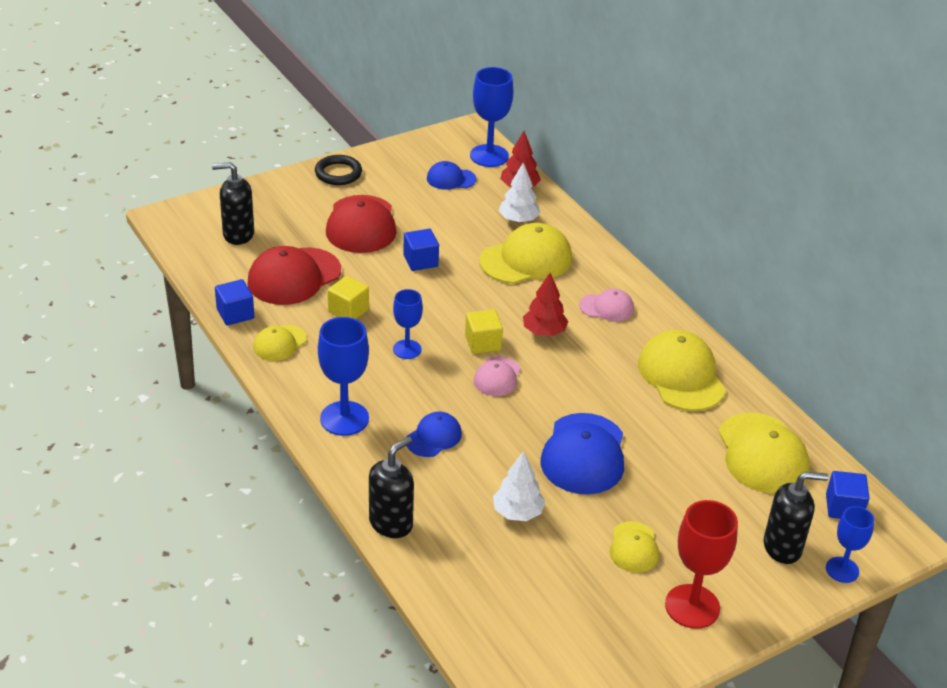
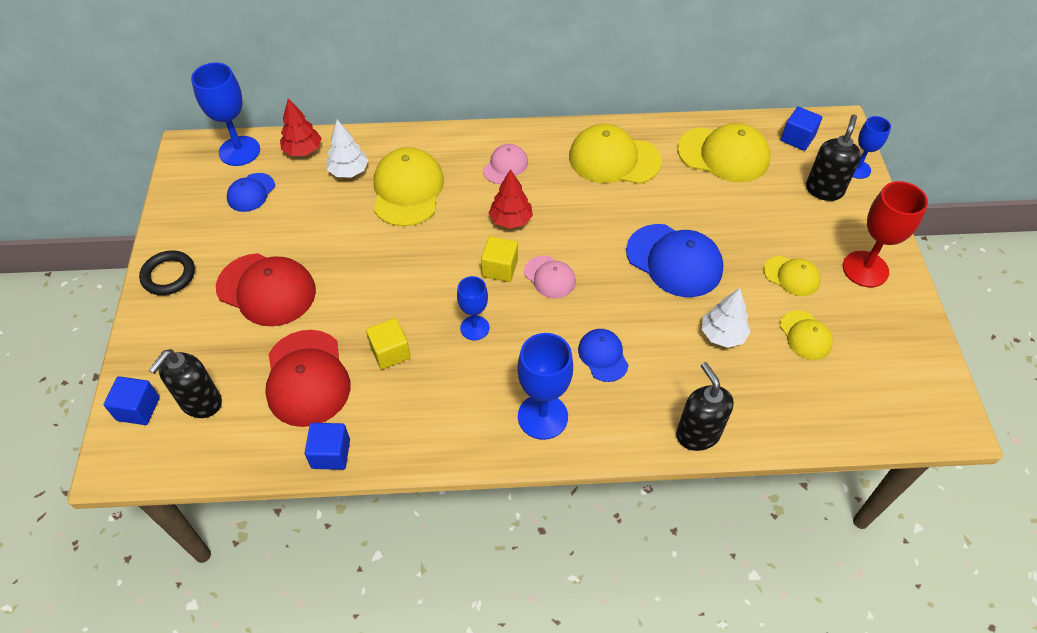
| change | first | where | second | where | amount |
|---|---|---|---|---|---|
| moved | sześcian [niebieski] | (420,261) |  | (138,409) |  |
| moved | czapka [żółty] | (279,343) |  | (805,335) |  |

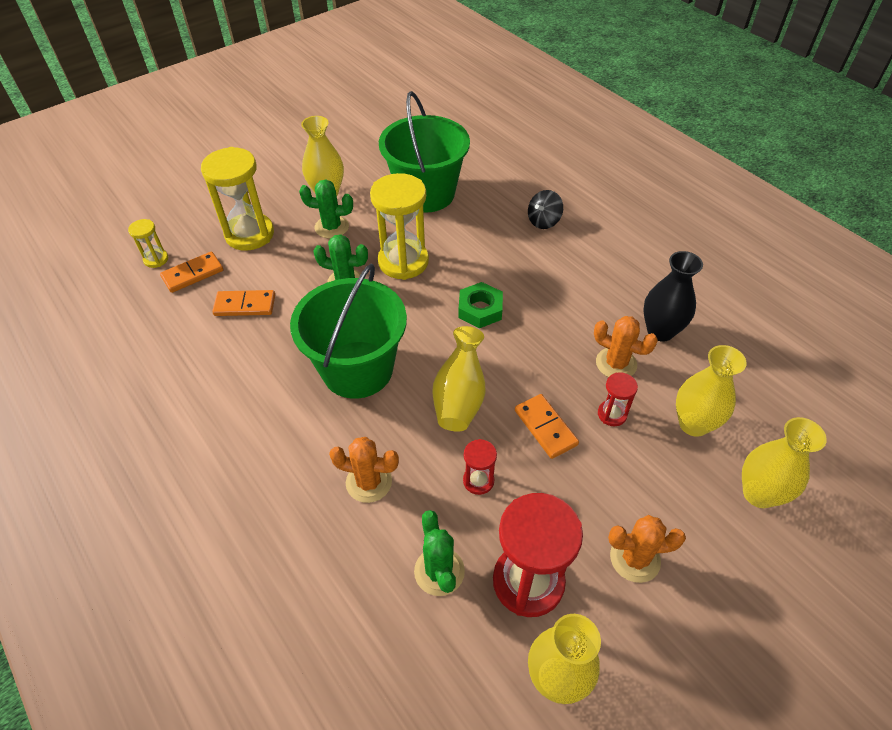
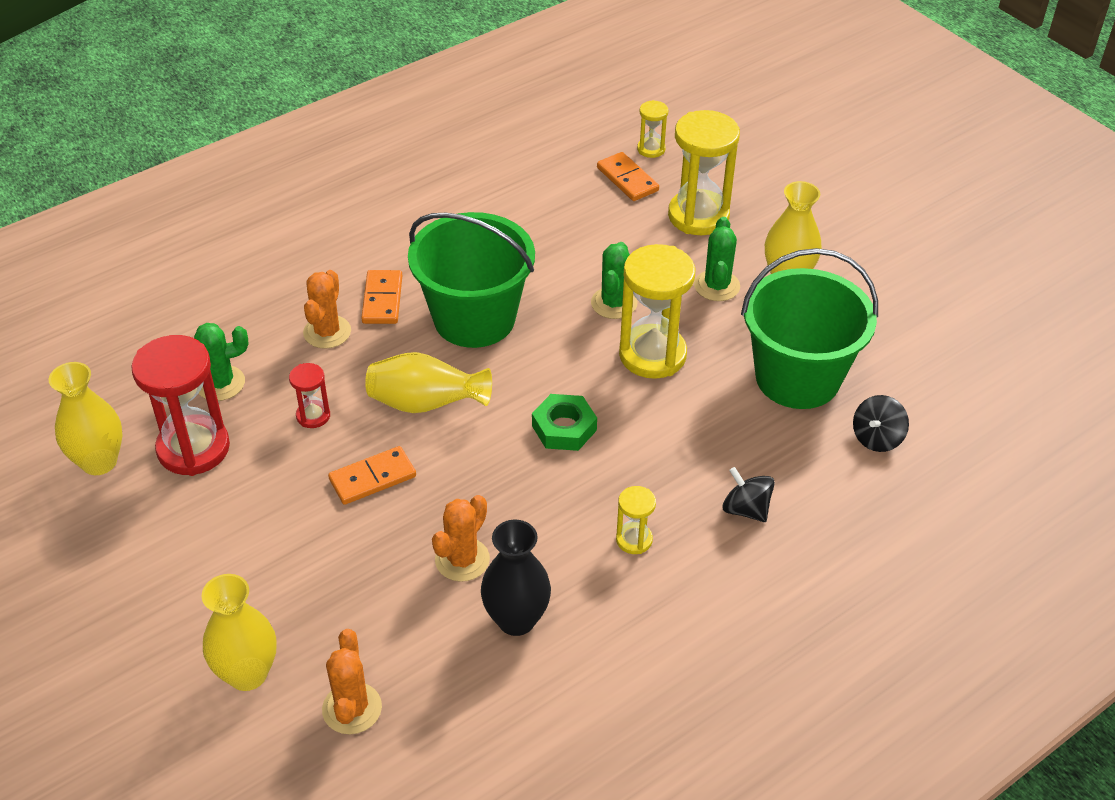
| change | first | where | second | where | amount |
|---|---|---|---|---|---|
| moved | kaktus [pomarańczowy] | (635,558) |  | (352,708) |  |
| moved | kostka domina [pomarańczowy] | (245,305) |  | (382,300) |  |
| added |  |  | klepsydra [żółty] | (634,540) |  |
| added |  |  | bączek [czarny] | (877,438) |  |
| removed | klepsydra [czerwony] | (612,414) |  |  |  |
| removed | wazon [żółty] | (693,424) |  |  |  |

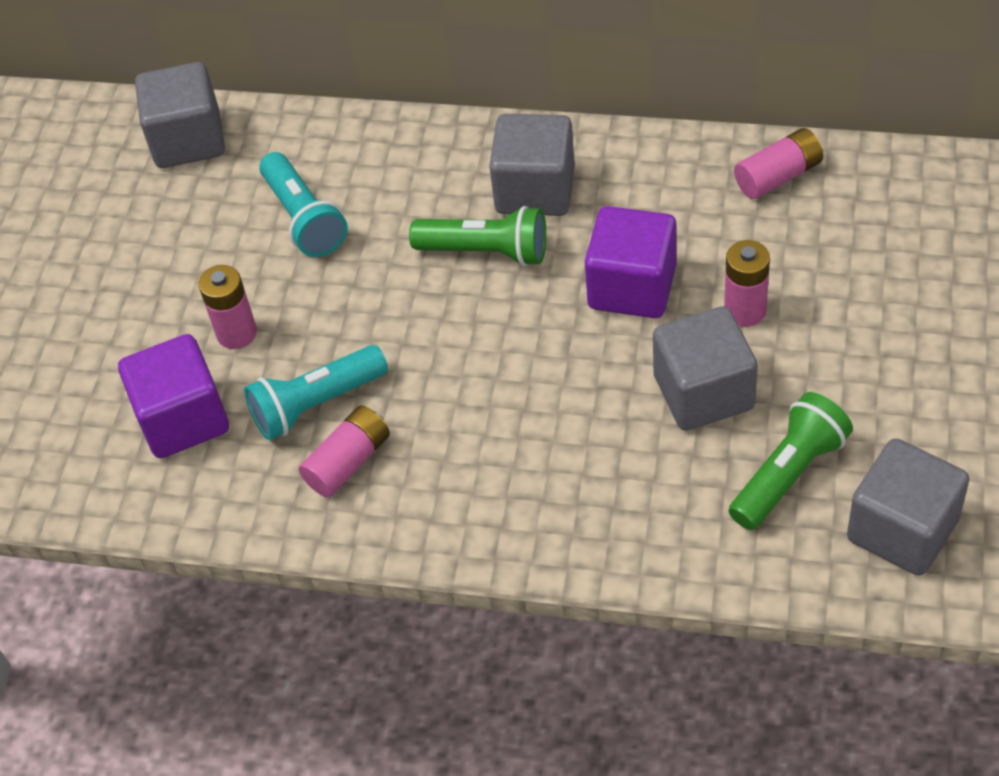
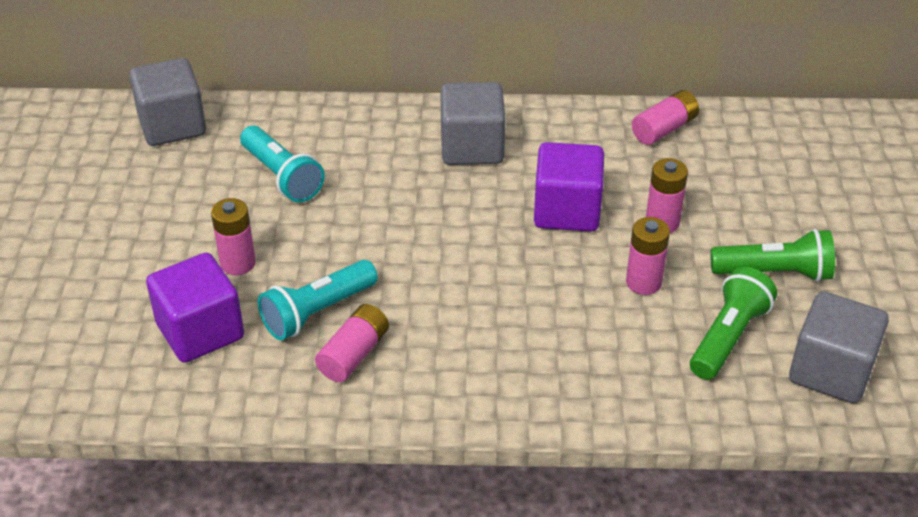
| change | first | where | second | where | amount |
|---|---|---|---|---|---|
| replaced | sześcian [szary] | (703,392) | bateria [różowy] | (643,282) |  |
| moved | latarka [zielony] | (486,251) |  | (774,273) |  |

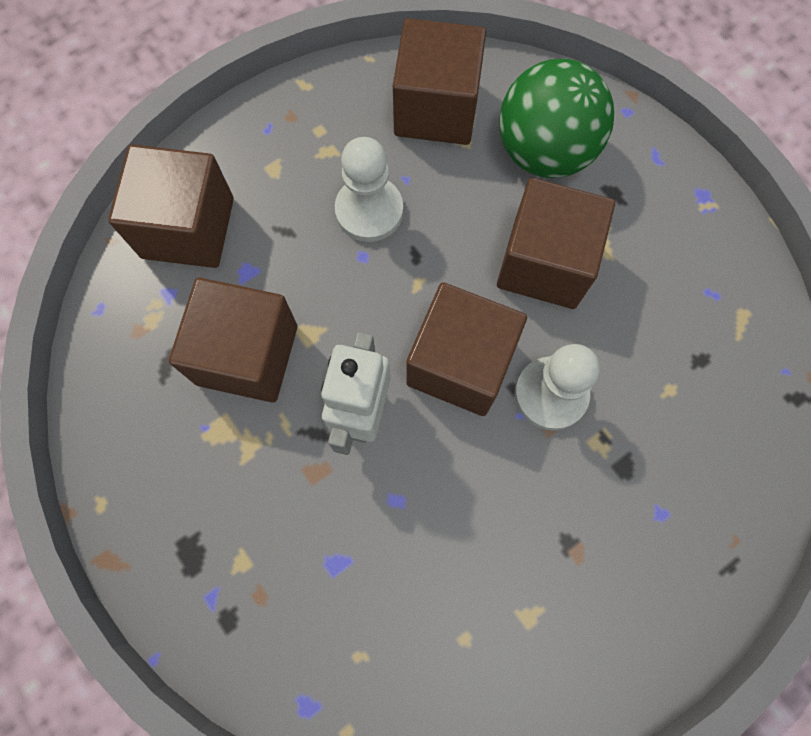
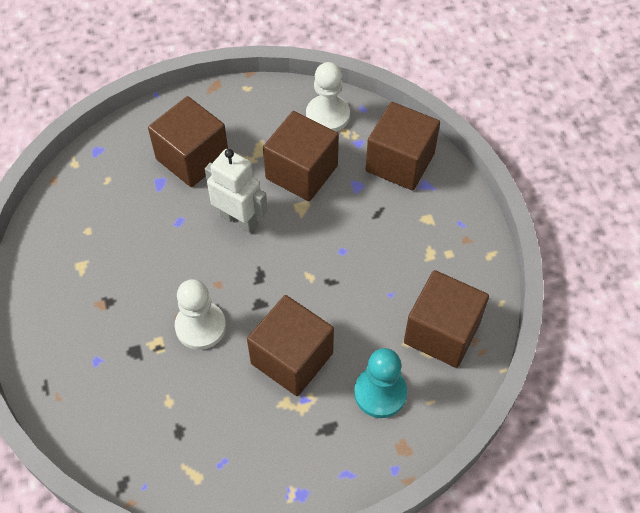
| change | first | where | second | where | amount |
|---|---|---|---|---|---|
| moved | sześcian [brązowy] | (460,363) |  | (192,158) |  |
| moved | pionek [biały] | (369,211) |  | (327,115) |  |
| replaced | piłka [zielony] | (544,151) | pionek [turkusowy] | (380,393) |  |

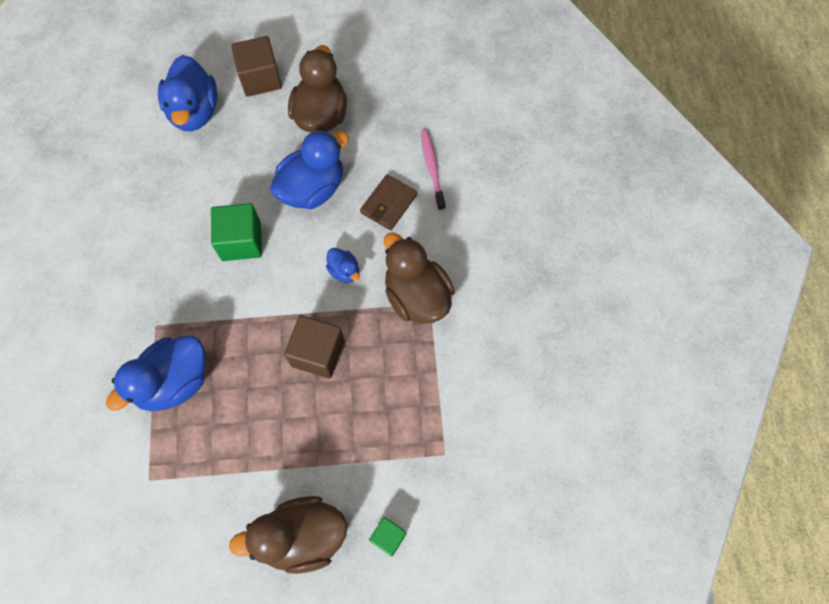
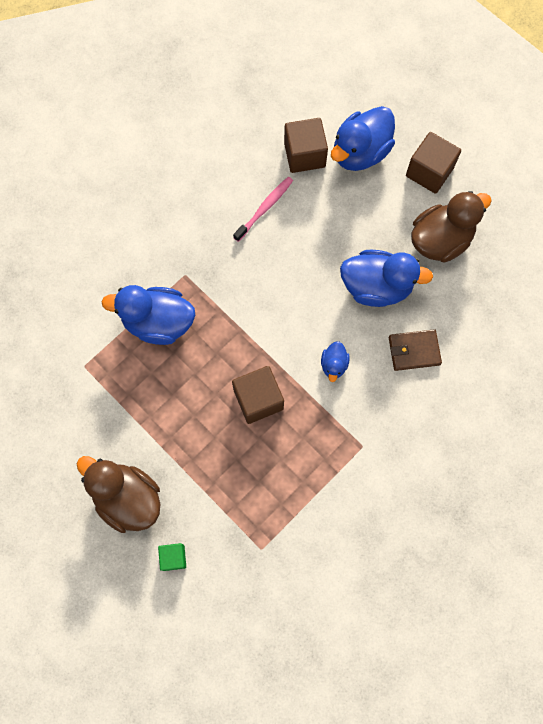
| change | first | where | second | where | amount |
|---|---|---|---|---|---|
| moved | szczoteczka do zębów [różowy] | (432,168) |  | (264,208) |  |
| added |  |  | sześcian [brązowy] | (304,155) |  |
| removed | sześcian [zielony] | (241,241) |  |  |  |
| removed | kaczka [brązowy] | (416,296) |  |  |  |

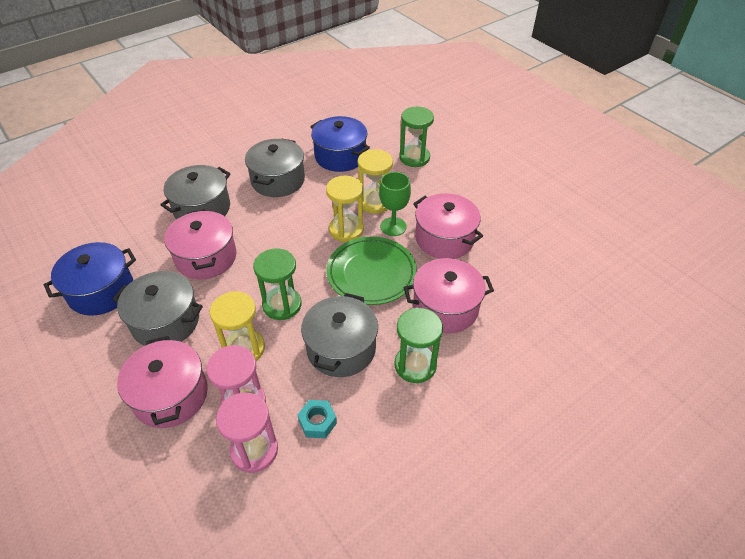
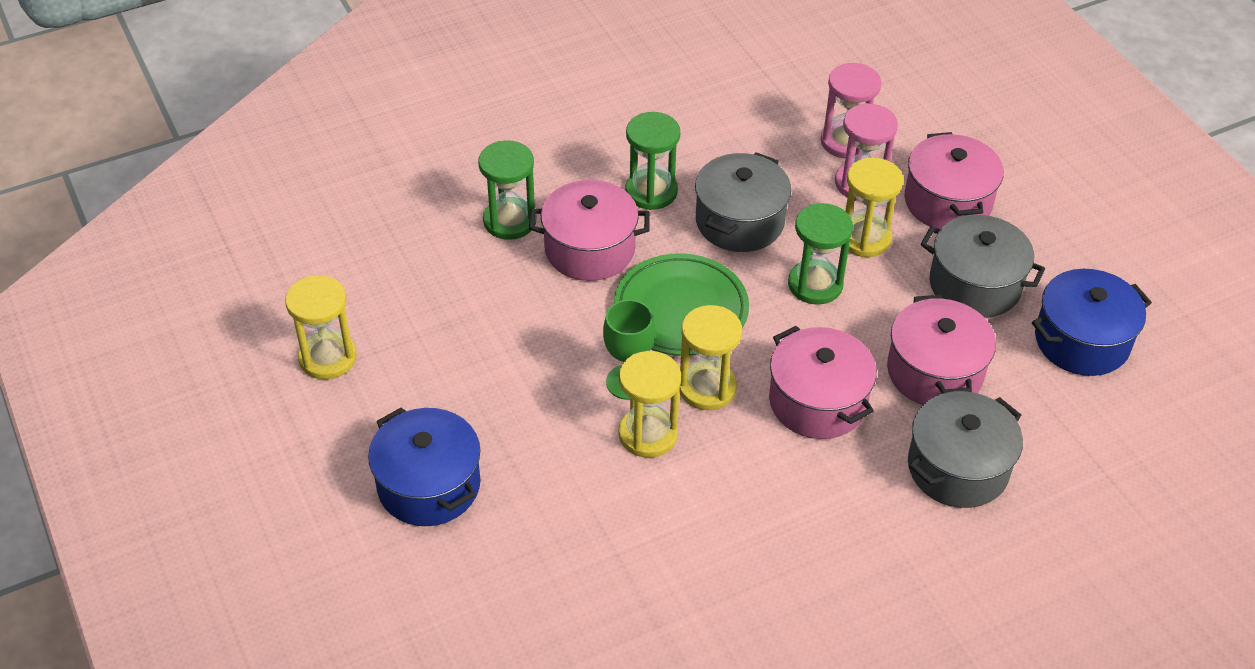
| change | first | where | second | where | amount |
|---|---|---|---|---|---|
| added |  |  | klepsydra [żółty] | (327,358) |  |
| moved | garnek [niebieski] | (340,156) |  | (429,485) |  |
| moved | klepsydra [zielony] | (414,157) |  | (509,221) |  |
| moved | garnek [różowy] | (444,239) |  | (818,401) |  |
| removed | garnek [szary] | (278,180) |  |  |  |
| removed | nakrętka [turkusowy] | (317,422) |  |  |  |

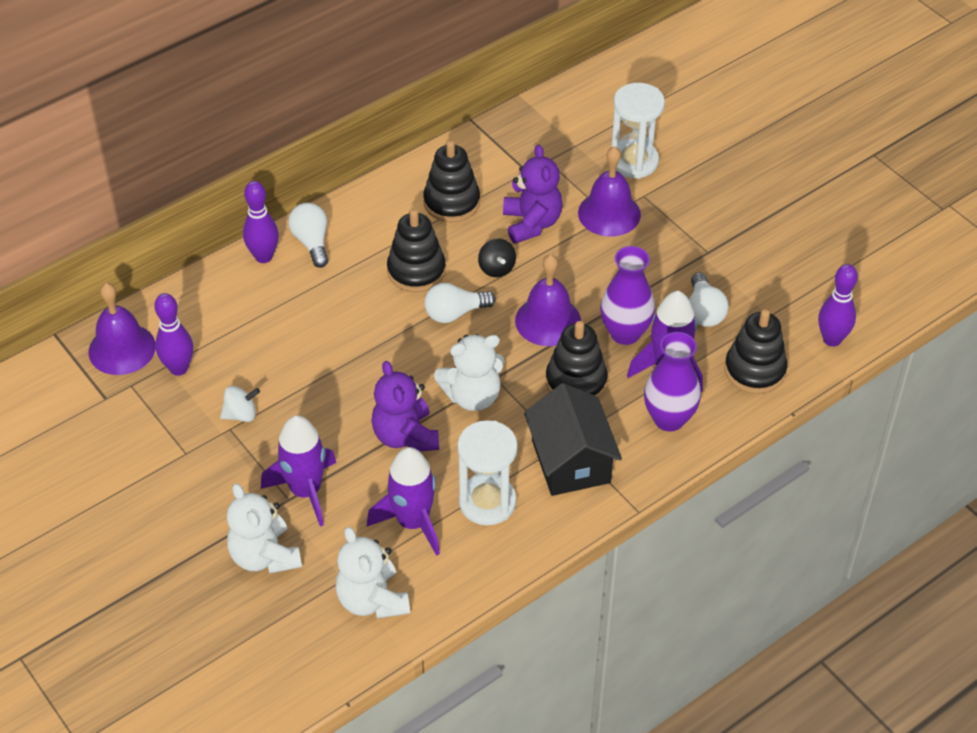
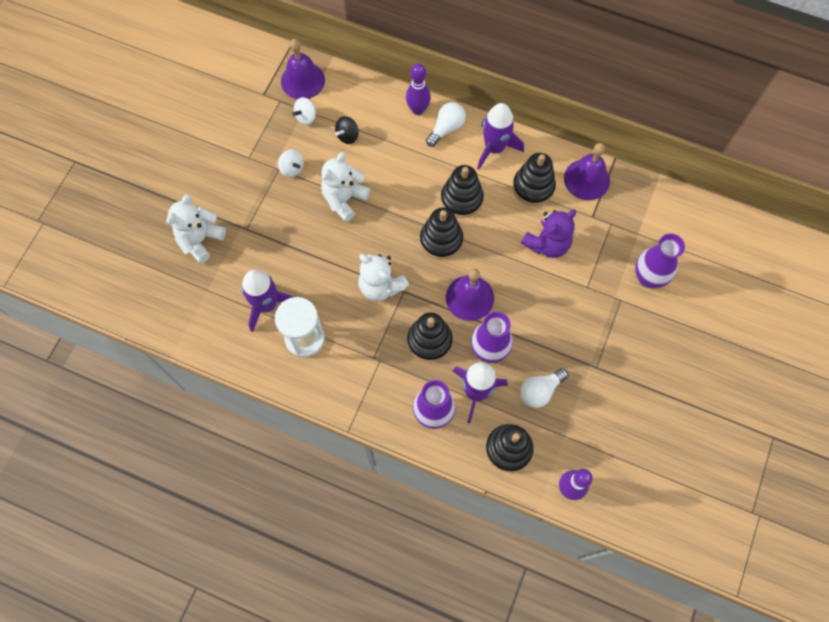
| change | first | where | second | where | amount |
|---|---|---|---|---|---|
| replaced | kręgiel [fioletowy] | (179,368) | bączek [biały] | (306,117) |  |
| moved | miś [biały] | (372,600) |  | (344,199) |  |
| moved | bączek [czarny] | (496,268) |  | (347,136) |  |
| replaced | żarówka [biały] | (455,313) | zabawka nakładanka [czarny] | (441,240) |  |
| moved | rakieta [fioletowy] | (306,491) |  | (494,148) |  |
| moved | dzwonek [fioletowy] | (609,213) |  | (586,179) |  |
| replaced | klepsydra [biały] | (633,161) | wazon [fioletowy] | (648,277) |  |
| removed | miś [fioletowy] | (405,436) |  |  |  |
| removed | domek [czarny] | (571,461) |  |  |  |

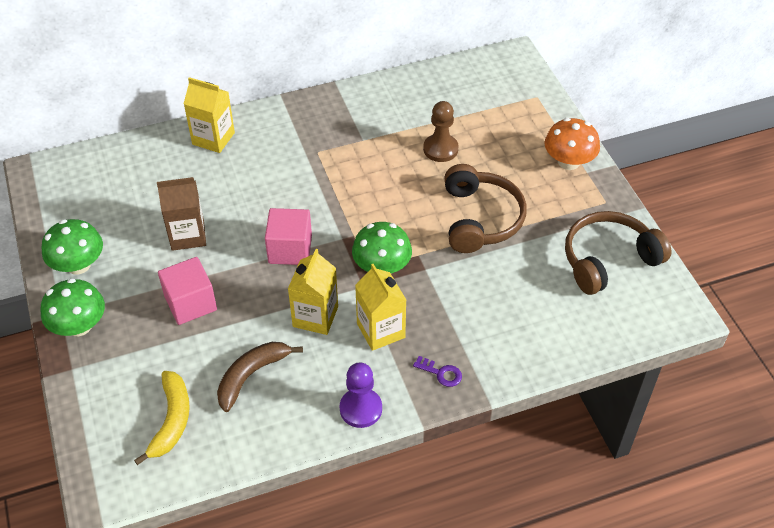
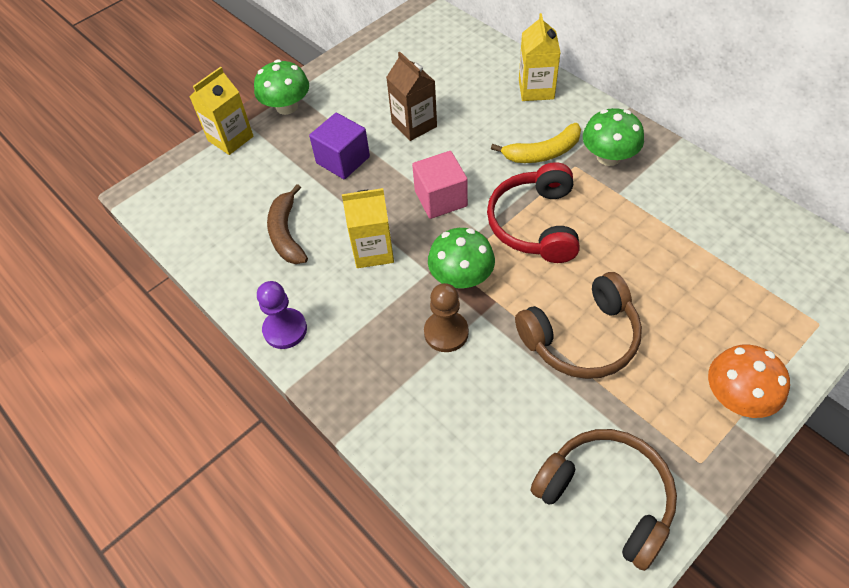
| change | first | where | second | where | amount |
|---|---|---|---|---|---|
| moved | karton mleka [żółty] | (381,330) |  | (230,138) |  |
| turned | banan [brązowy] | (251,376) |  | (286,233) | 120 degrees counterclockwise |
| recoloured | sześcian [różowy] | (190,303) | sześcian [fioletowy] | (343,160) |  |
| moved | pionek [brązowy] | (440,149) |  | (446,332) |  |
| added |  |  | słuchawki [czerwony] | (535,224) |  |
| moved | banan [żółty] | (171,420) |  | (543,152) |  |
| moved | grzyb [zielony] | (78,265) |  | (608,157) |  |
| removed | klucz [fioletowy] | (441,373) |  |  |  |

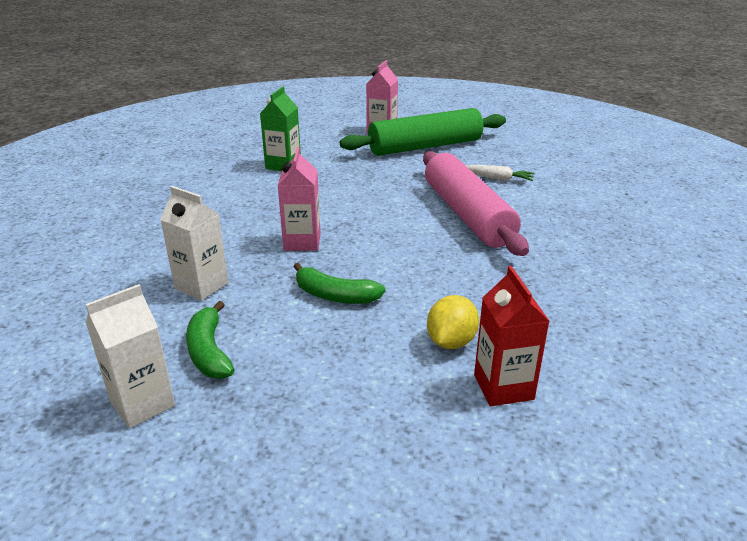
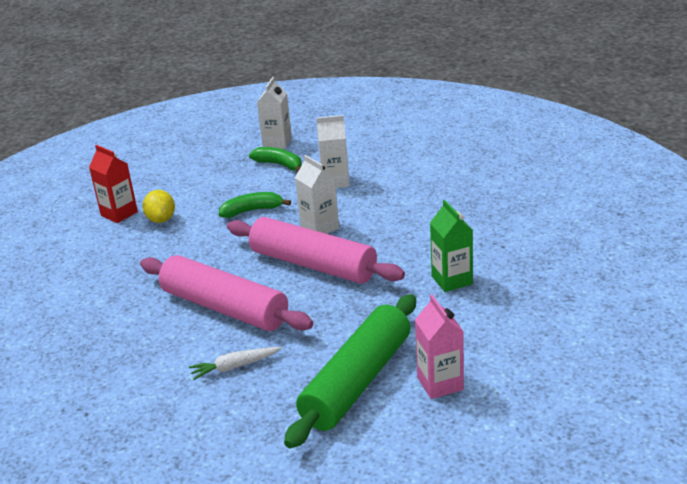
| change | first | where | second | where | amount |
|---|---|---|---|---|---|
| added |  |  | wałek do ciasta [różowy] | (313,264) |  |
| recoloured | karton mleka [różowy] | (302,242) | karton mleka [biały] | (319,228) |  |

